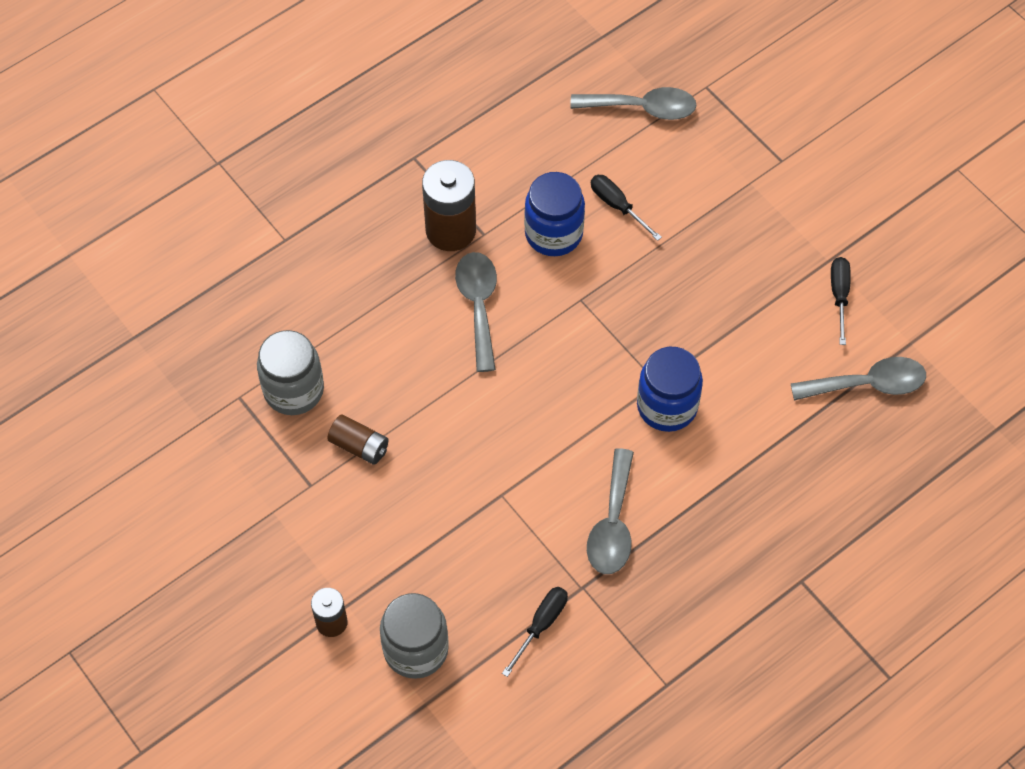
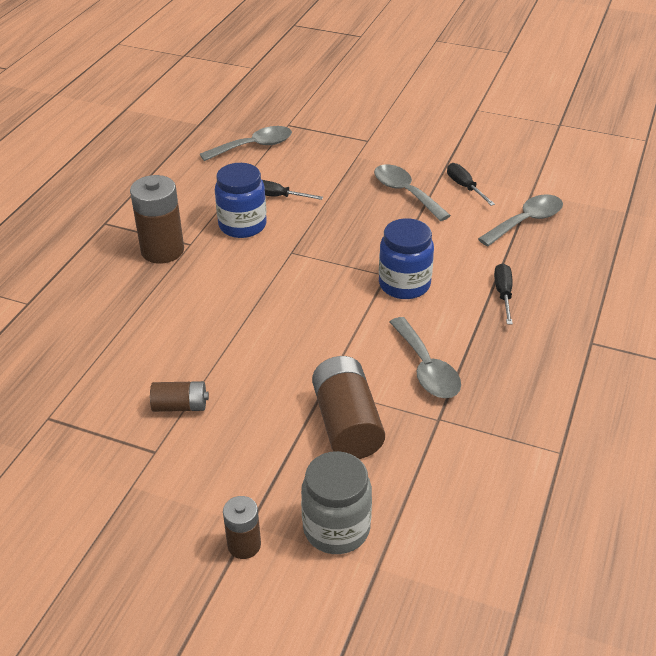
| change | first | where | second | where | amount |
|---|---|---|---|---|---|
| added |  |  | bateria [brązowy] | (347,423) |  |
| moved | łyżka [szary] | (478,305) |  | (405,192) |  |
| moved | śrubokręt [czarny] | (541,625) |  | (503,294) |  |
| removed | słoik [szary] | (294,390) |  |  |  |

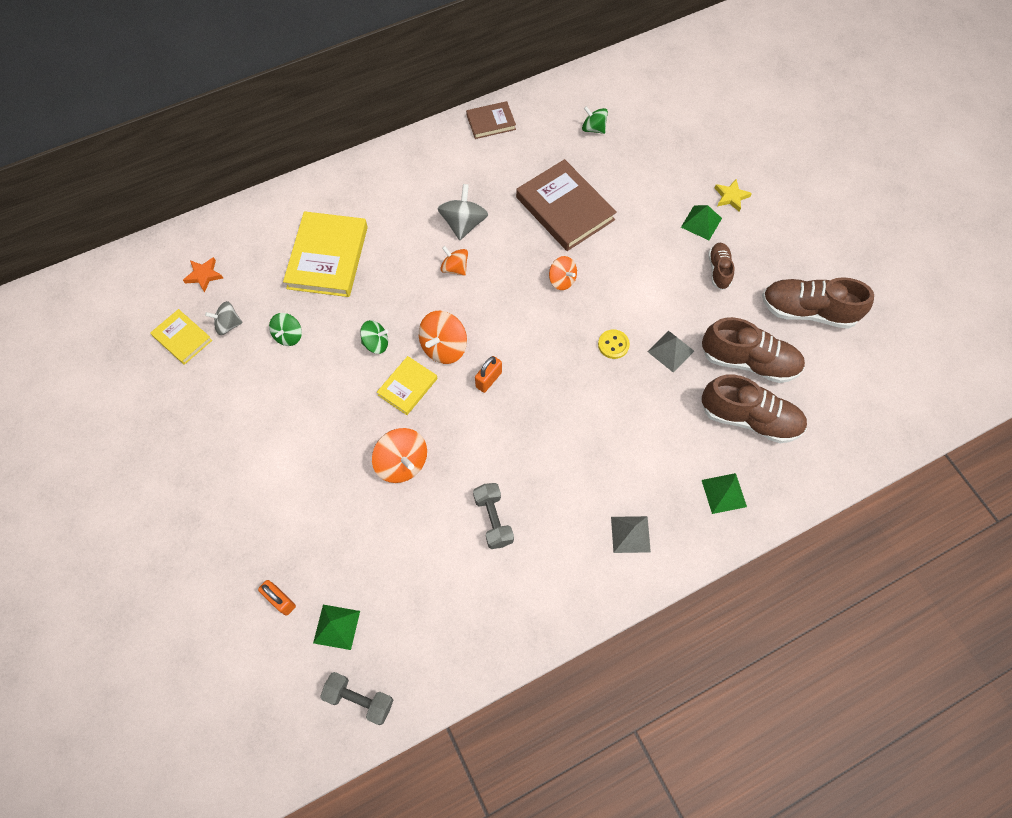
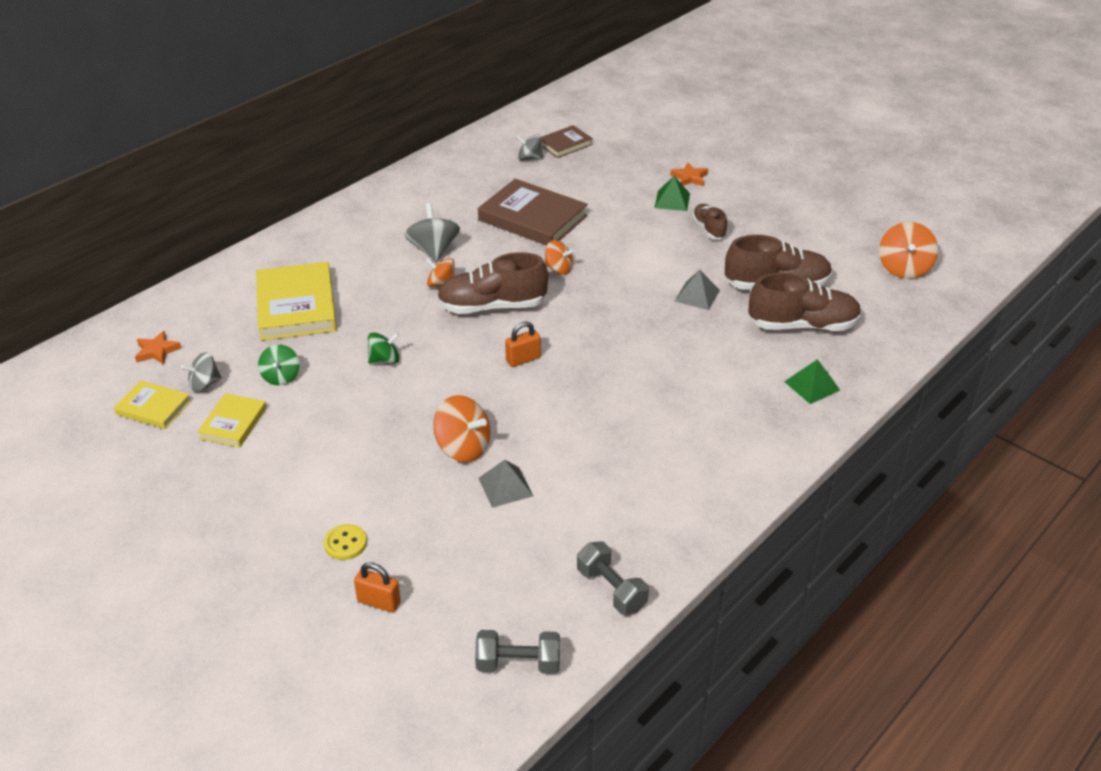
| change | first | where | second | where | amount |
|---|---|---|---|---|---|
| moved | książka [żółty] | (407,387) |  | (233,423) |  |
| moved | guzik [żółty] | (613,345) |  | (345,543) |  |
| moved | but [brązowy] | (807,311) |  | (492,306) |  |
| moved | piramida [szary] | (630,534) |  | (505,487) |  |
| turned | kłódka [pomarańczowy] | (488,380) |  | (523,359) | 45 degrees clockwise |
| recoloured | bączek [zielony] | (593,129) | bączek [szary] | (530,158) |  |
| moved | książka [brązowy] | (491,122) |  | (565,144) |  |
| moved | hantel [szary] | (493,519) |  | (611,589) |  |
| recoloured | gwiazda [żółty] | (731,197) | gwiazda [pomarańczowy] | (689,178) |  |
| moved | bączek [pomarańczowy] | (444,347) |  | (903,268) |  |
| removed | piramida [zielony] | (336,626) |  |  |  |

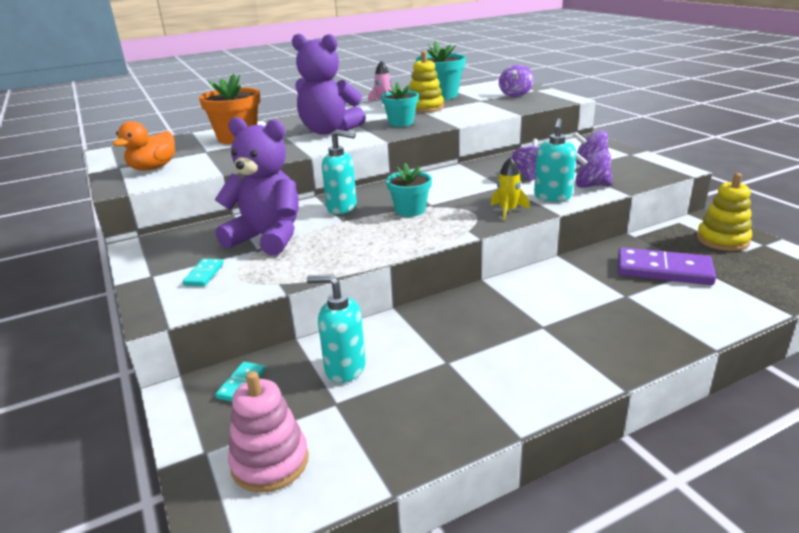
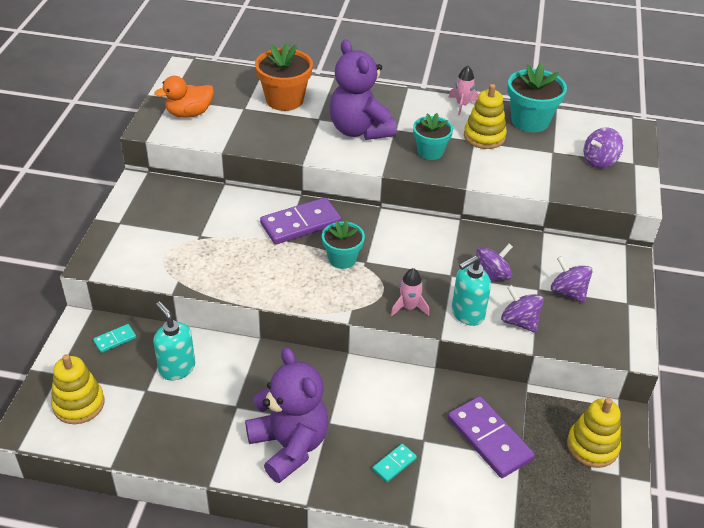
| change | first | where | second | where | amount |
|---|---|---|---|---|---|
| recoloured | zabawka nakładanka [różowy] | (270,462) | zabawka nakładanka [żółty] | (79,404) |  |
| moved | miś [fioletowy] | (267,238) |  | (289,446) |  |
| replaced | dozownik mydła [turkusowy] | (342,208) | kostka domina [fioletowy] | (301,224) |  |
| moved | kostka domina [turkusowy] | (204,274) |  | (394,464) |  |
| recoloured | rakieta [żółty] | (507,211) | rakieta [różowy] | (409,307) |  |

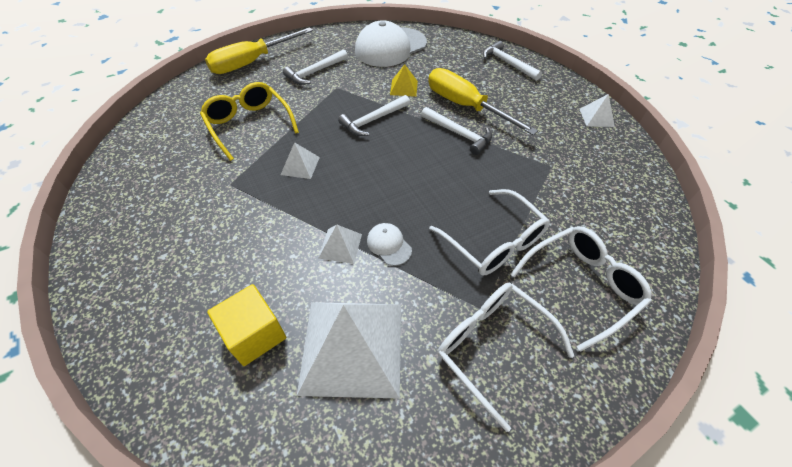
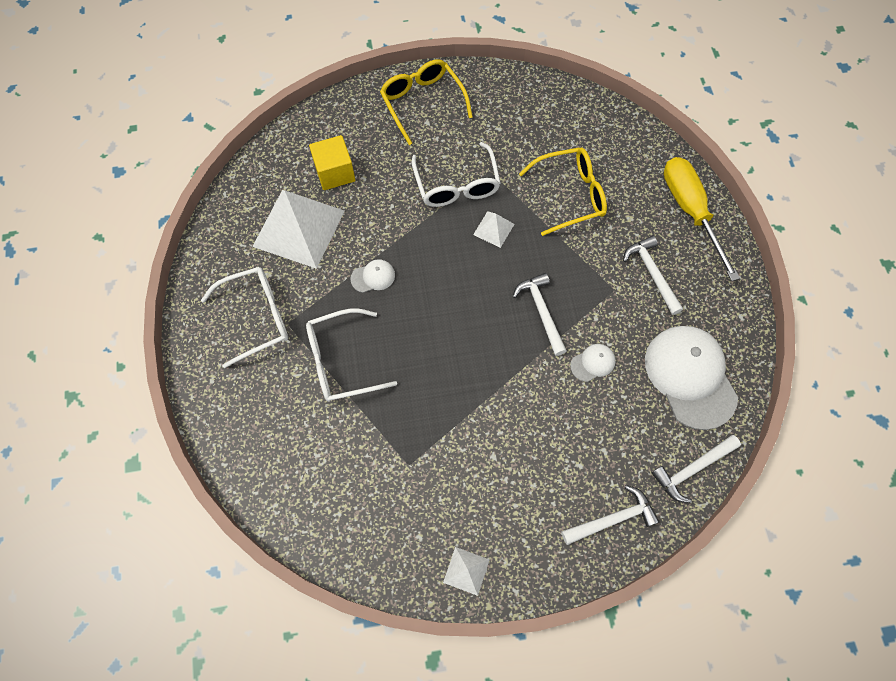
| change | first | where | second | where | amount |
|---|---|---|---|---|---|
| added |  |  | okulary [żółty] | (422,103) |  |
| moved | okulary [biały] | (581,286) |  | (456,185) |  |
| replaced | piramida [żółty] | (404,88) | czapka [biały] | (593,363) |  |
| moved | młotek [biały] | (459,134) |  | (692,469) |  |
| removed | piramida [biały] | (340,246) |  |  |  |
| removed | śrubokręt [żółty] | (465,106) |  |  |  |

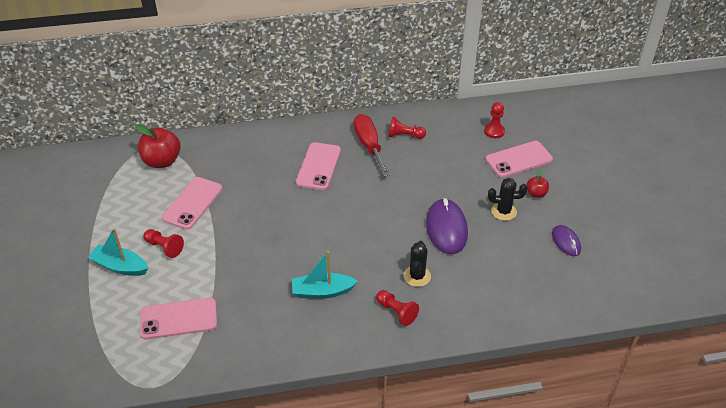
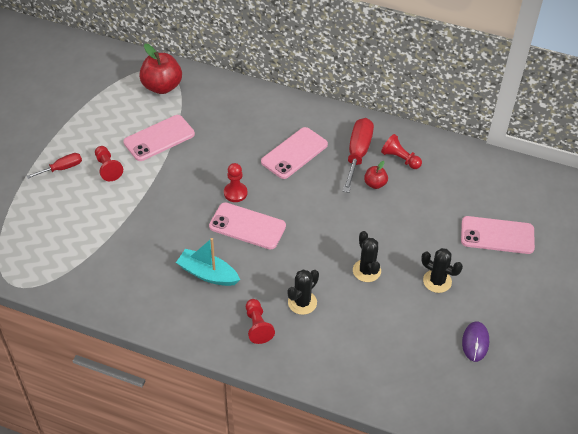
| change | first | where | second | where | amount |
|---|---|---|---|---|---|
| replaced | łódka [turkusowy] | (120,266) | śrubokręt [czerwony] | (62,168) |  |
| moved | telefon [różowy] | (178,319) |  | (247,226) |  |
| moved | pionek [czerwony] | (494,131) |  | (235,193) |  |
| replaced | myszka [fioletowy] | (446,228) | kaktus [czarny] | (366,271) |  |
| moved | jabłko [czerwony] | (536,193) |  | (375,184) |  |

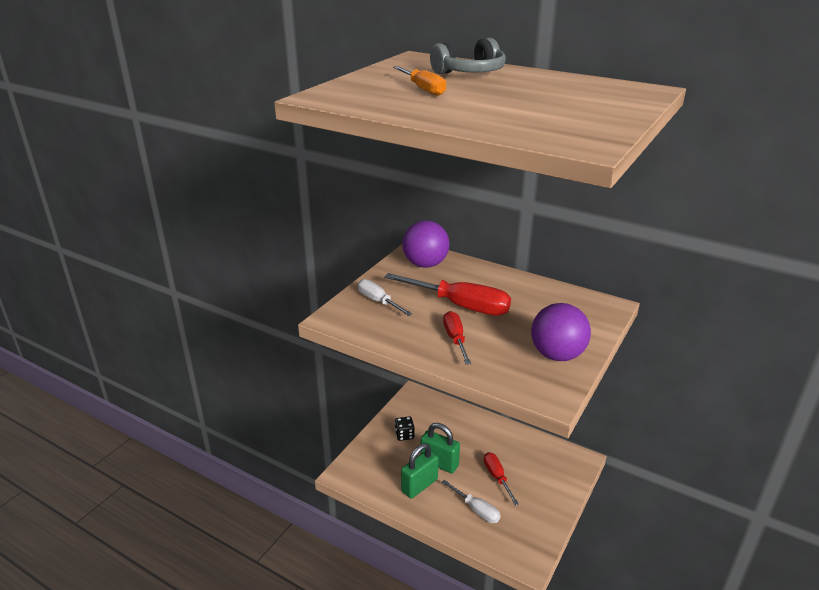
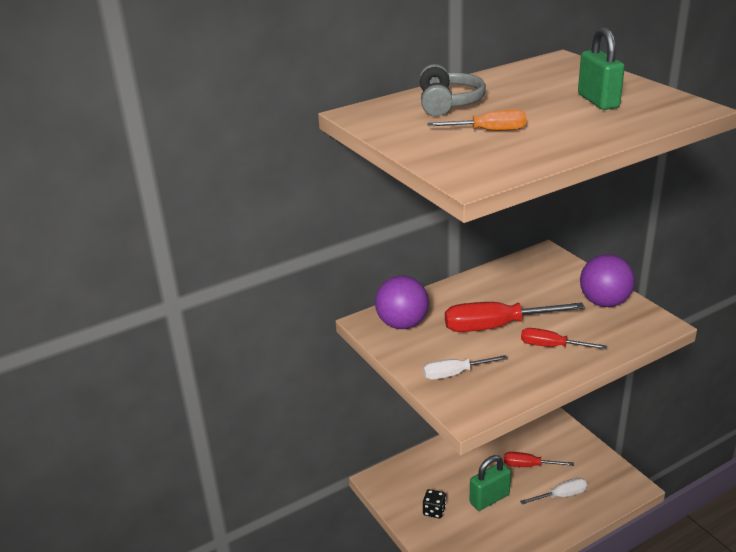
| change | first | where | second | where | amount |
|---|---|---|---|---|---|
| turned | śrubokręt [czerwony] | (460,306) |  | (496,326) | 150 degrees counterclockwise |
| moved | kłódka [zielony] | (419,485) |  | (598,101) |  |

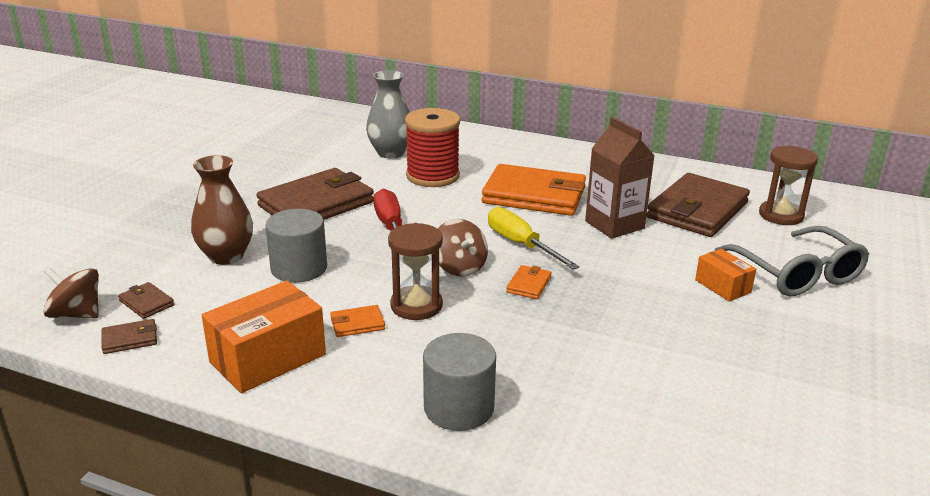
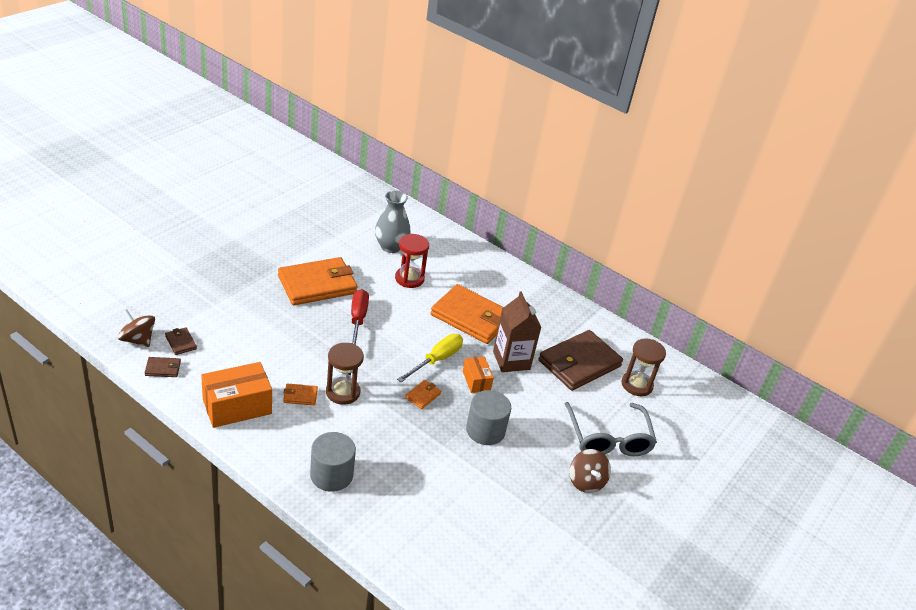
| change | first | where | second | where | amount |
|---|---|---|---|---|---|
| recoloured | portfel [brązowy] | (316,204) | portfel [pomarańczowy] | (317,285) |  |
| replaced | szpulka [czerwony] | (432,176) | klepsydra [czerwony] | (409,279) |  |
| turned | śrubokręt [żółty] | (521,244) |  | (437,360) | 60 degrees clockwise |
| moved | pudełko [pomarańczowy] | (722,286) |  | (476,381) |  |
| moved | walec [szary] | (299,268) |  | (485,430) |  |
| moved | bączek [brązowy] | (459,267) |  | (586,481) |  |
| removed | wazon [brązowy] | (226,256) |  |  |  |

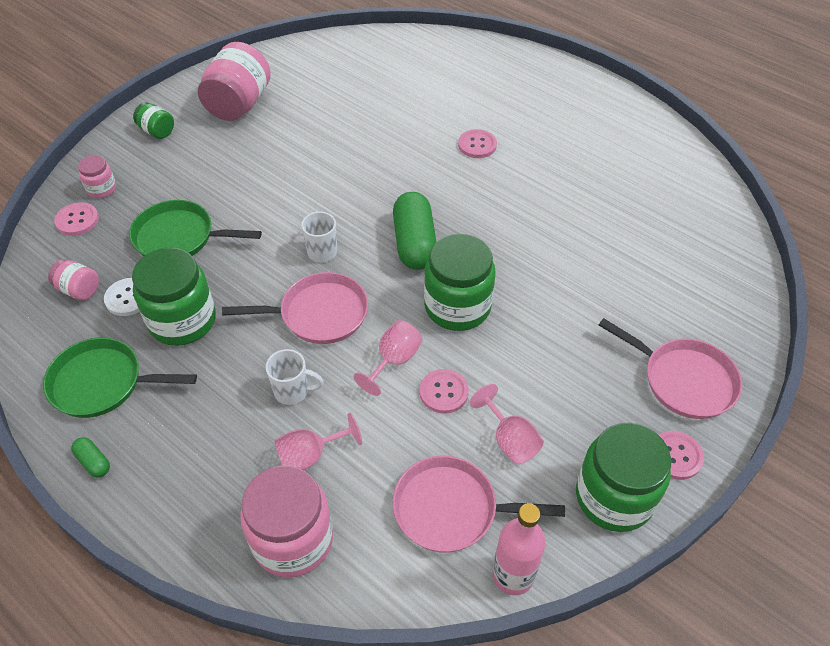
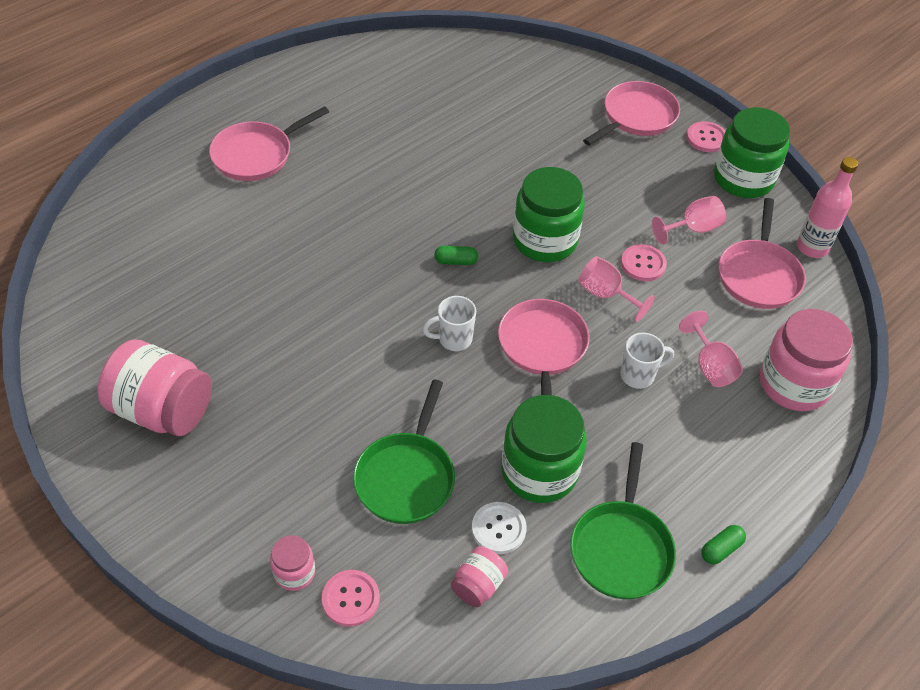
| change | first | where | second | where | amount |
|---|---|---|---|---|---|
| added |  |  | patelnia [różowy] | (256,155) |  |
| resized | kapsułka [zielony] | (414,243) |  | (456,261) | x0.45 |
| turned | kubek [biały] | (293,391) |  | (638,375) | 60 degrees clockwise |
| removed | słoik [zielony] | (157,131) |  |  |  |
| removed | guzik [różowy] | (477,145) |  |  |  |

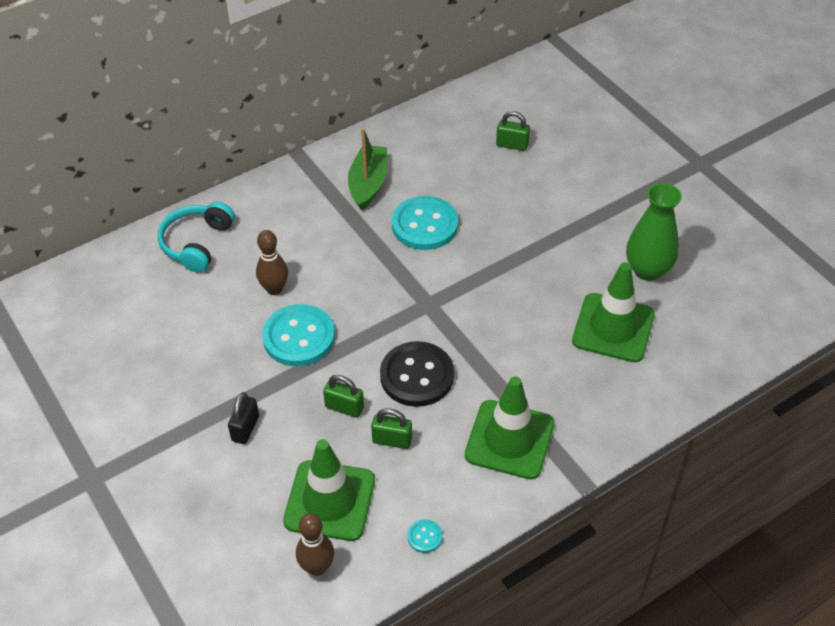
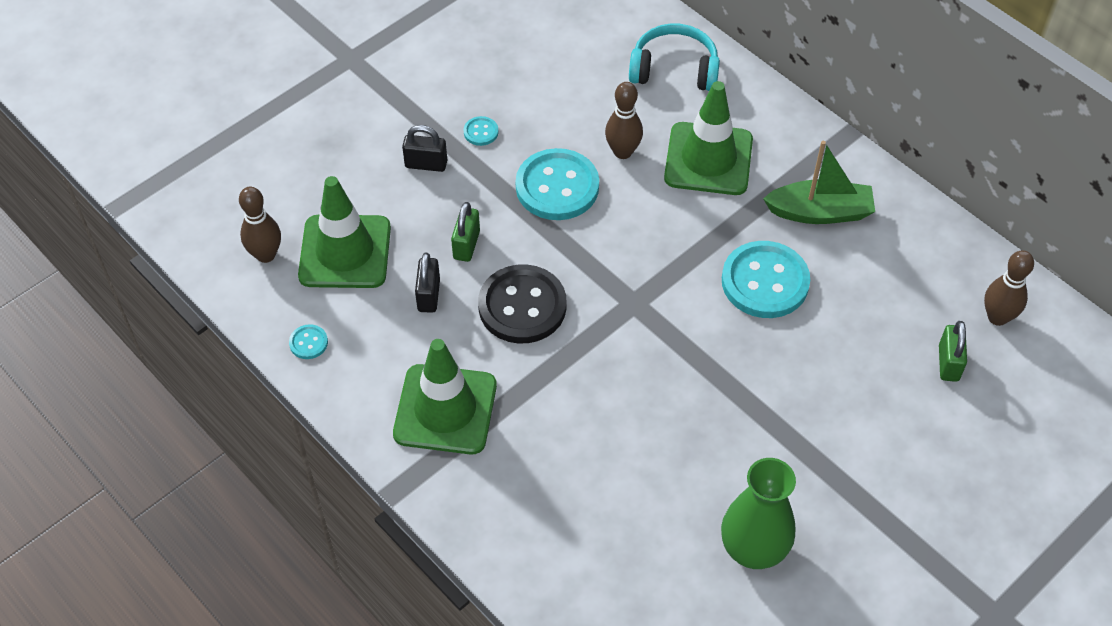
| change | first | where | second | where | amount |
|---|---|---|---|---|---|
| recoloured | kłódka [zielony] | (392,440) | kłódka [czarny] | (429,295) |  |
| added |  |  | guzik [turkusowy] | (481,132) |  |
| moved | pachołek [zielony] | (613,328) |  | (708,159) |  |
| added |  |  | kręgiel [brązowy] | (997,317) |  |

